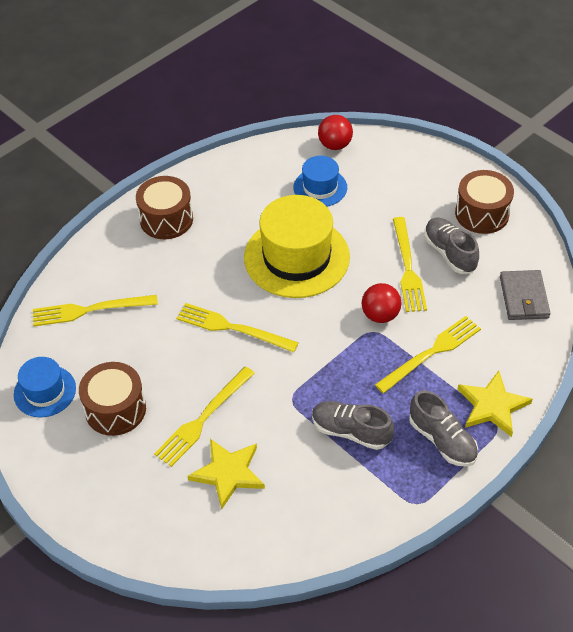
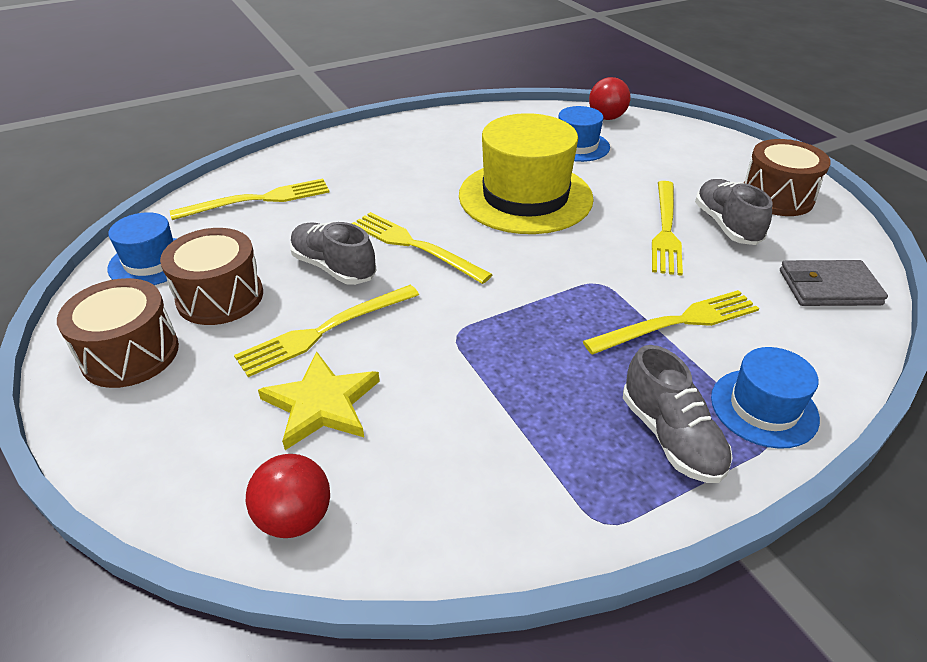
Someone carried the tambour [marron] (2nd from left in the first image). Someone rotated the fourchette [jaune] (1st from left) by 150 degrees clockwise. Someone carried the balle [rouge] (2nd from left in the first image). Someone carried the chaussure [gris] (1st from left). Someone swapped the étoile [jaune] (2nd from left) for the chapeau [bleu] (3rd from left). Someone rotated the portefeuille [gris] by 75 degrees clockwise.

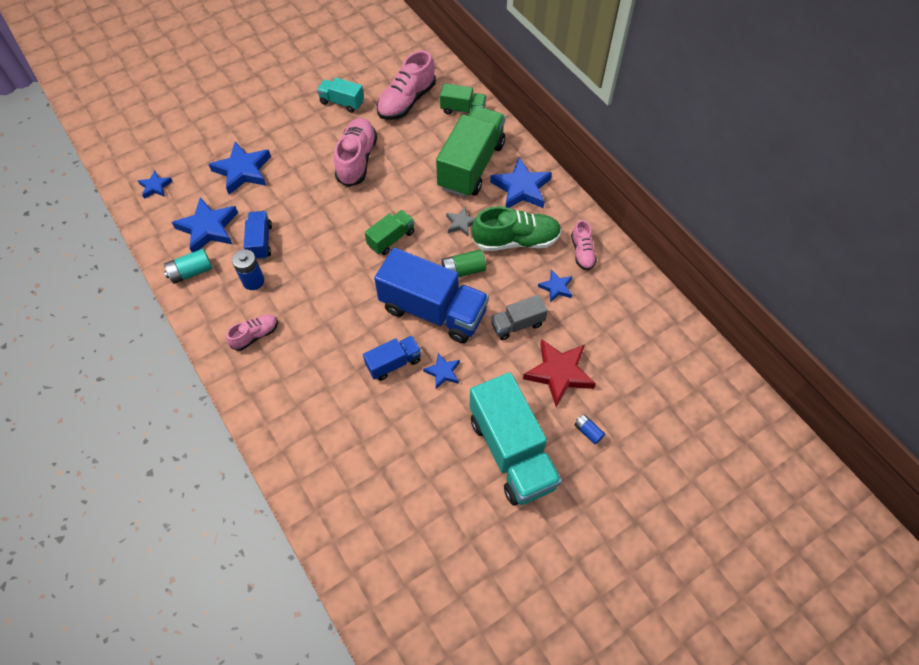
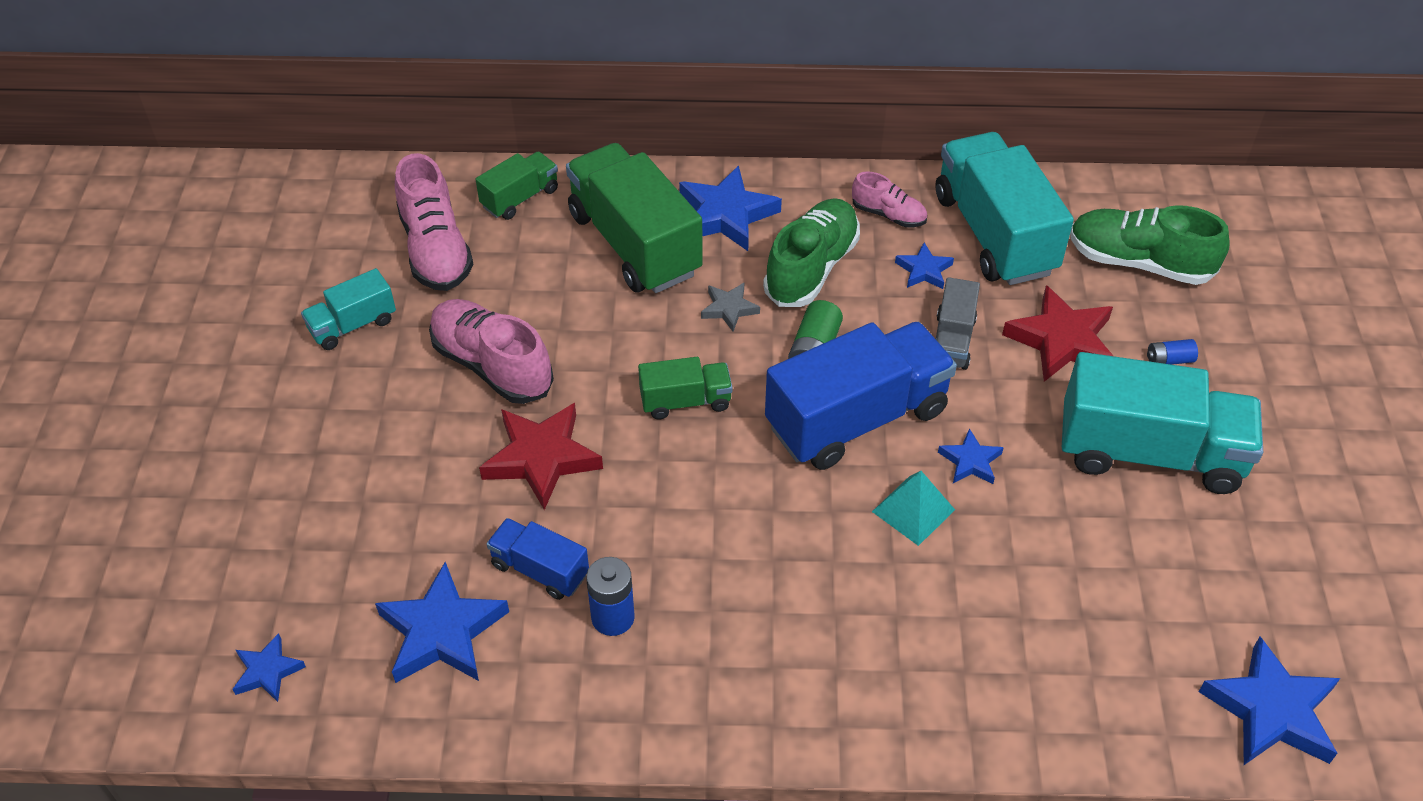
Someone put down the étoile [rouge] (1st from left). Someone rotated the camion [vert] (1st from left in the first image) by 90 degrees clockwise. Someone swapped the camion [bleu] (2nd from left) for the pyramide [turquoise]. Someone put down the camion [turquoise] (2nd from left). Someone put down the chaussure [vert] (2nd from left). Someone carried the étoile [bleu] (3rd from left in the first image). Someone took away the pile [turquoise]. Someone took away the chaussure [rose] (1st from left).

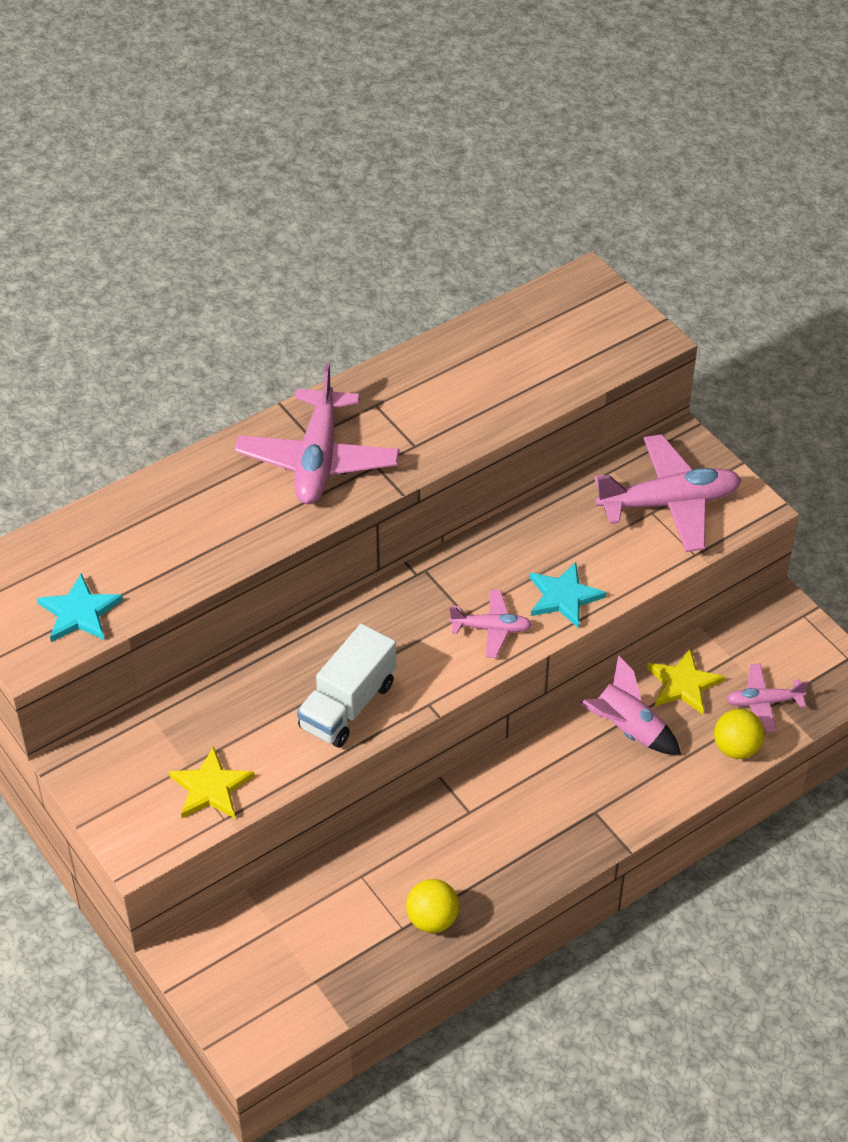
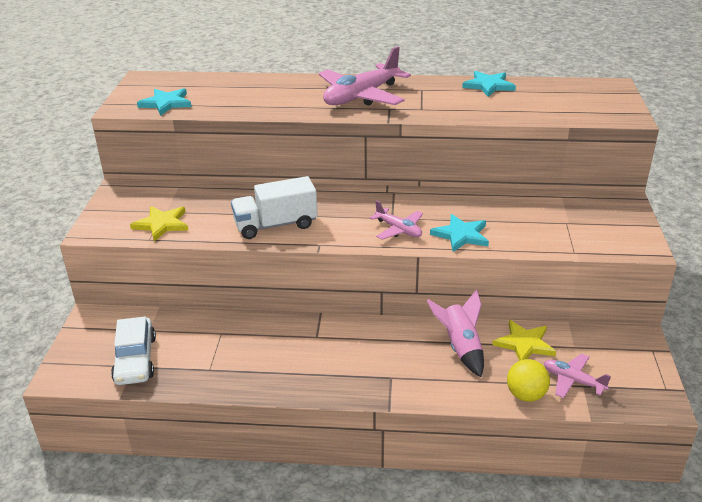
Someone put down the voiture [blanc]. Someone put down the étoile [turquoise] (3rd from left). Someone took away the balle [jaune] (1st from left). Someone took away the avion [rose] (3rd from left).

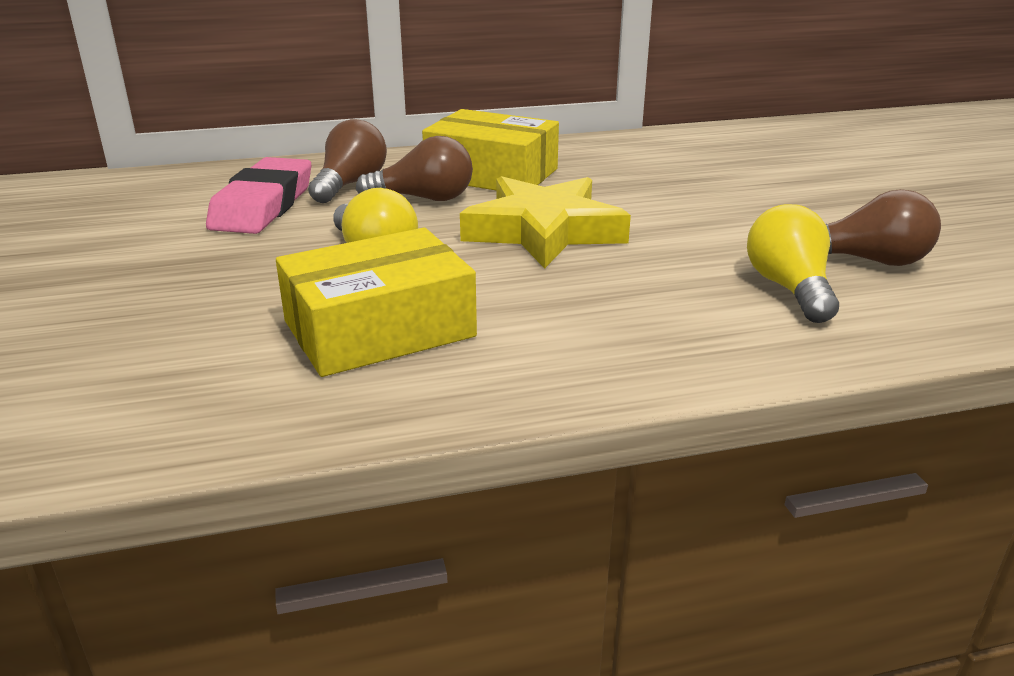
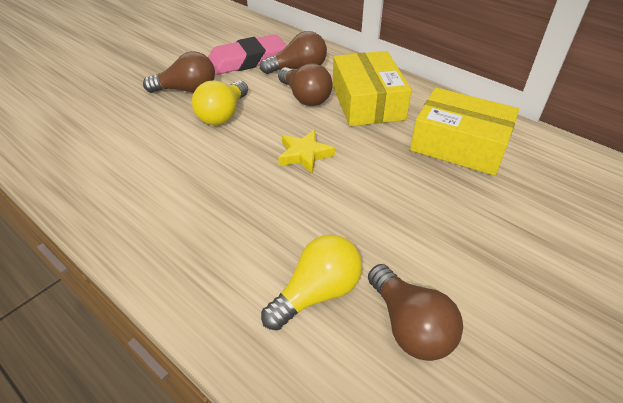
Someone put down the ampoule [marron] (1st from left). Someone scaled the étoile [jaune] by 0.52. Someone carried the boîte [jaune] (1st from left in the first image).

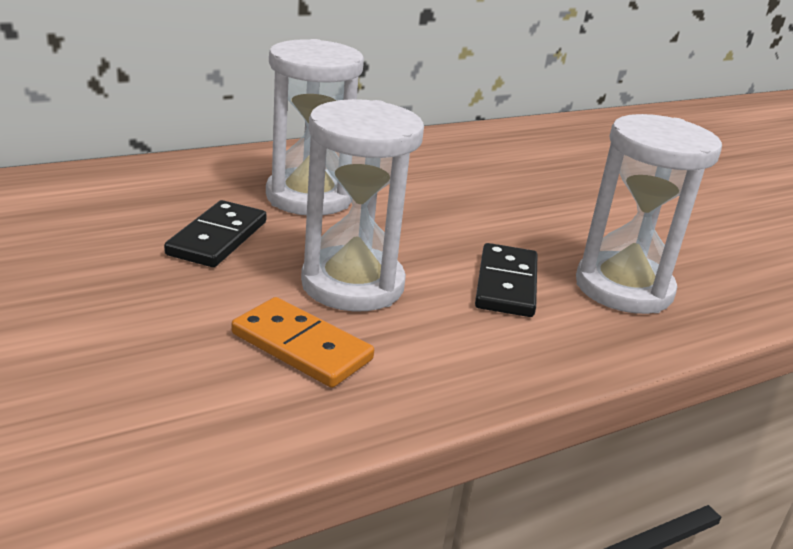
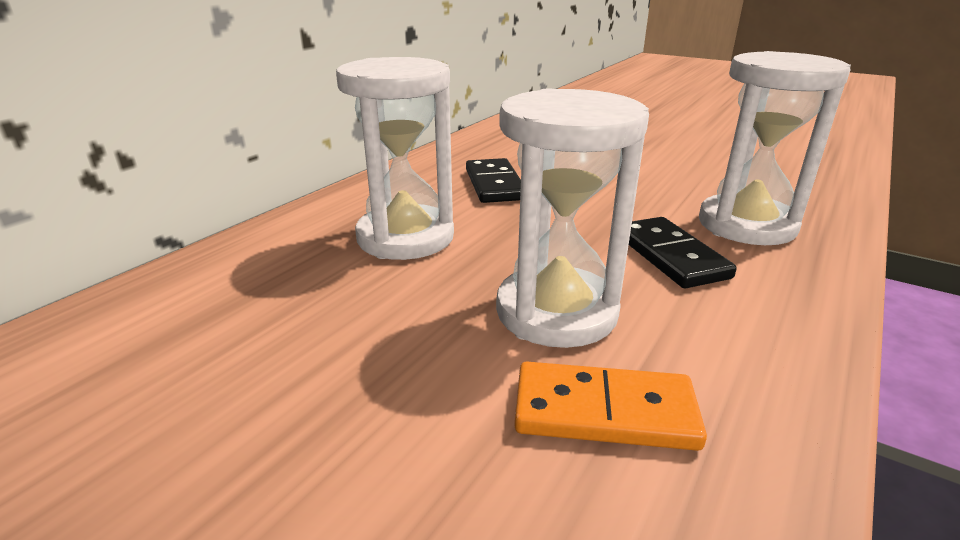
Someone carried the domino [noir] (1st from left).

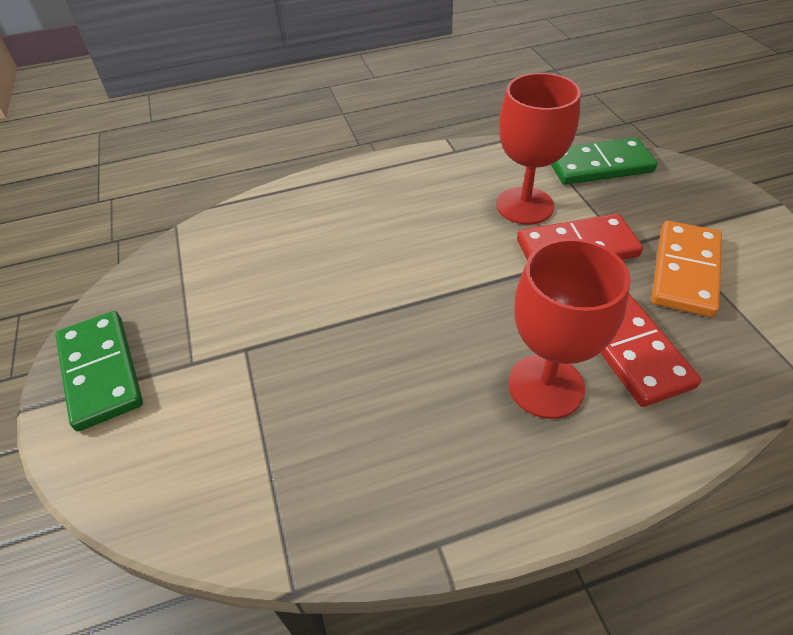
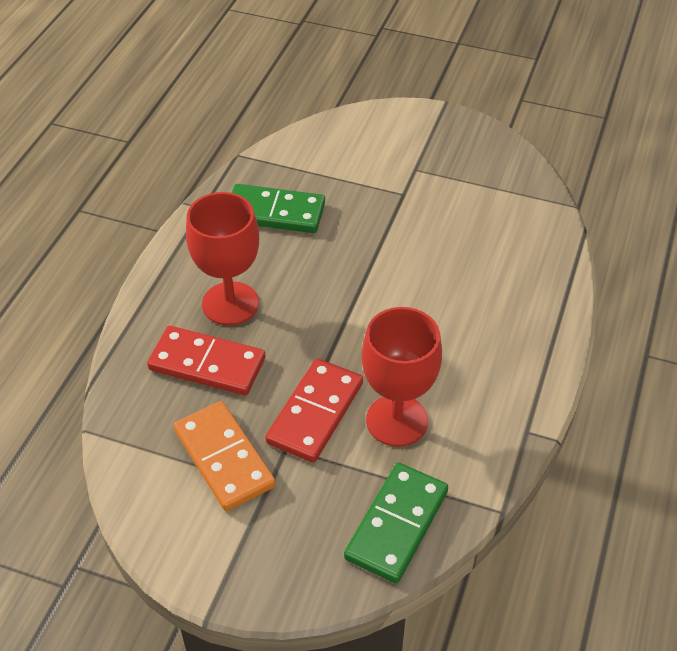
Someone carried the domino [vert] (1st from left).

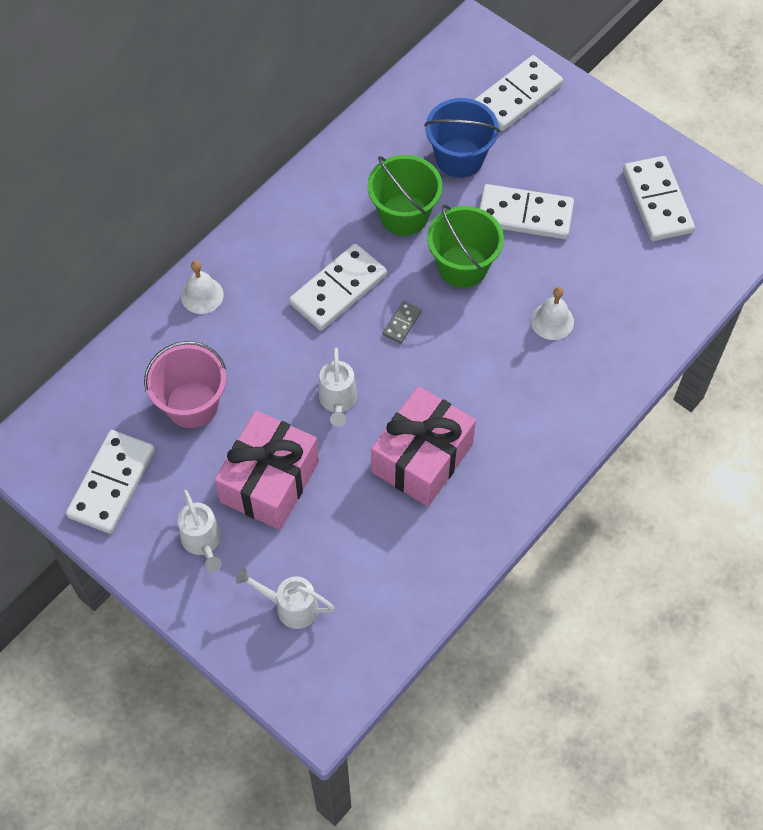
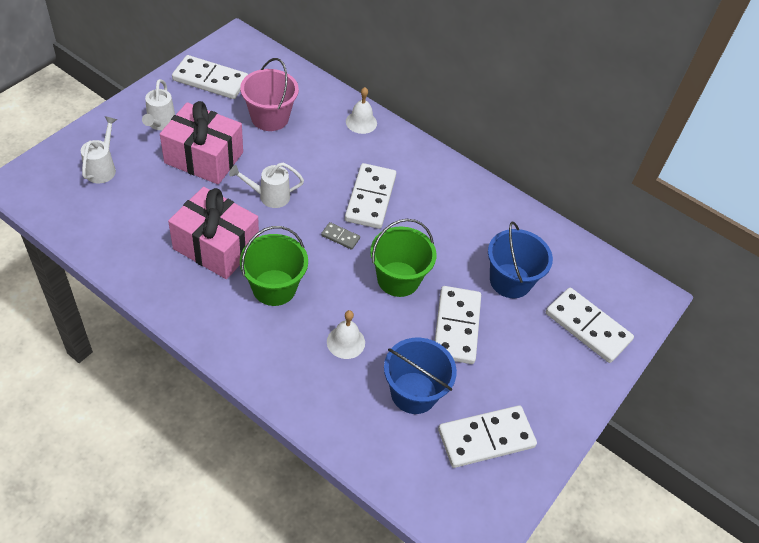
Someone rotated the arrosoir [blanc] (1st from left in the first image) by 60 degrees counterclockwise. Someone carried the seau [vert] (1st from left). Someone rotated the domino [blanc] (2nd from left) by 60 degrees clockwise. Someone put down the seau [bleu] (1st from left).

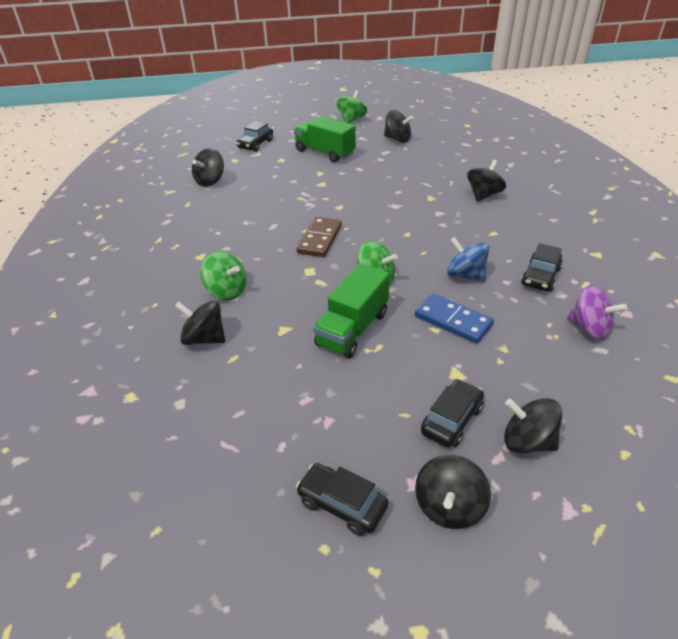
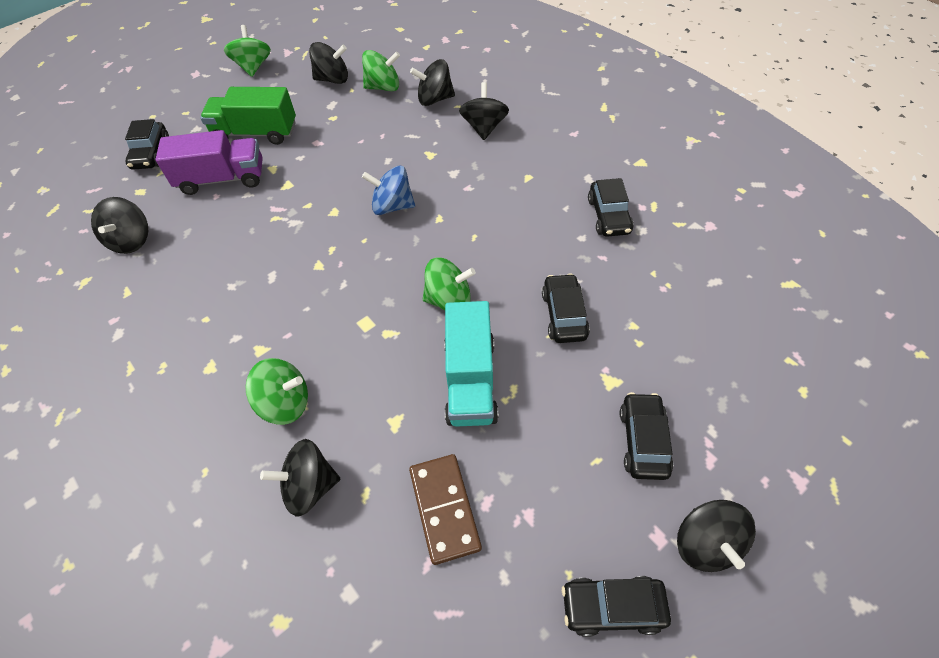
Someone put down the camion [violet]. Someone put down the toupie [vert] (3rd from left). Someone carried the toupie [bleu]. Someone carried the domino [marron]. Someone carried the toupie [noir] (6th from left in the first image). Someone repainted the camion [vert] (2nd from left), which became the camion [turquoise]. Someone swapped the domino [bleu] for the voiture [noir] (2nd from left). Someone took away the toupie [violet].

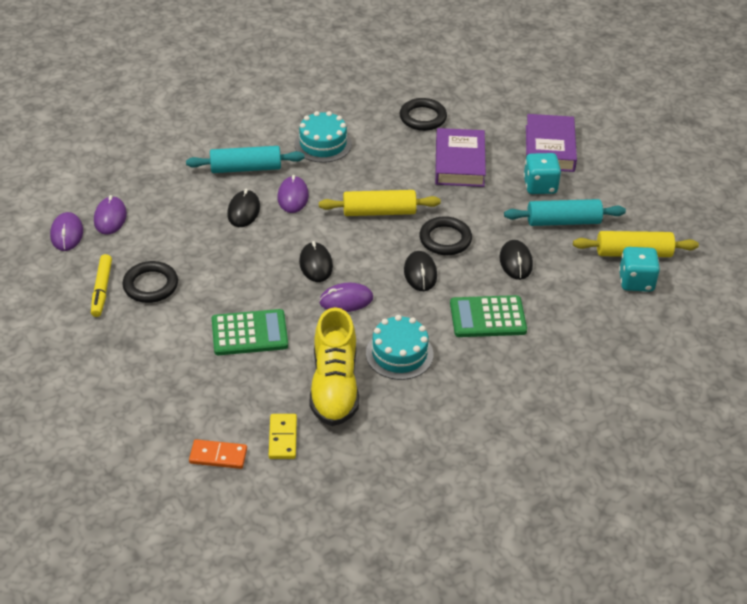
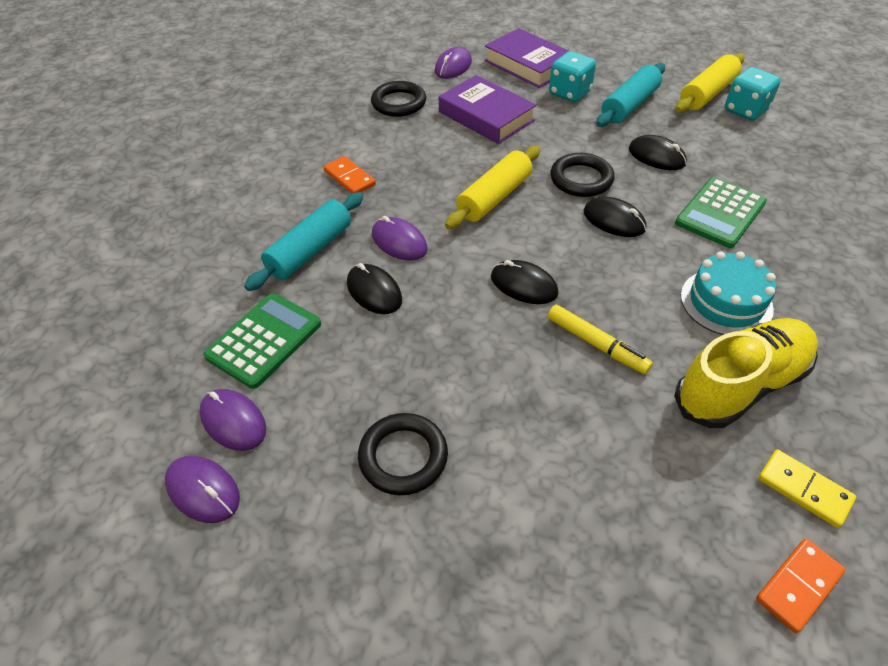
Someone carried the calculatrice [vert] (1st from left). Someone swapped the gâteau [turquoise] (1st from left) for the domino [orange] (1st from left). Someone carried the souris [violet] (4th from left). Someone carried the feutre [jaune]. Someone rotated the chaussure [jaune] by 75 degrees counterclockwise.

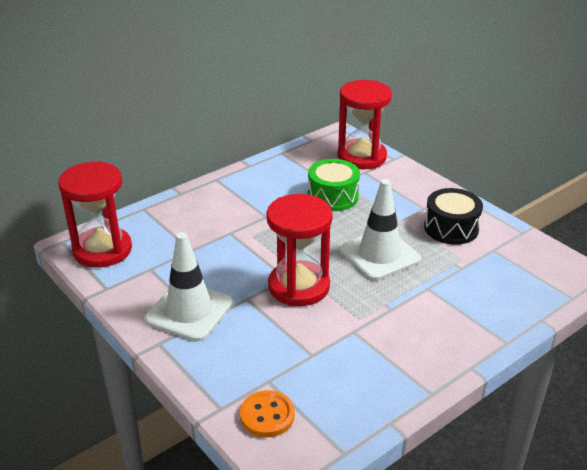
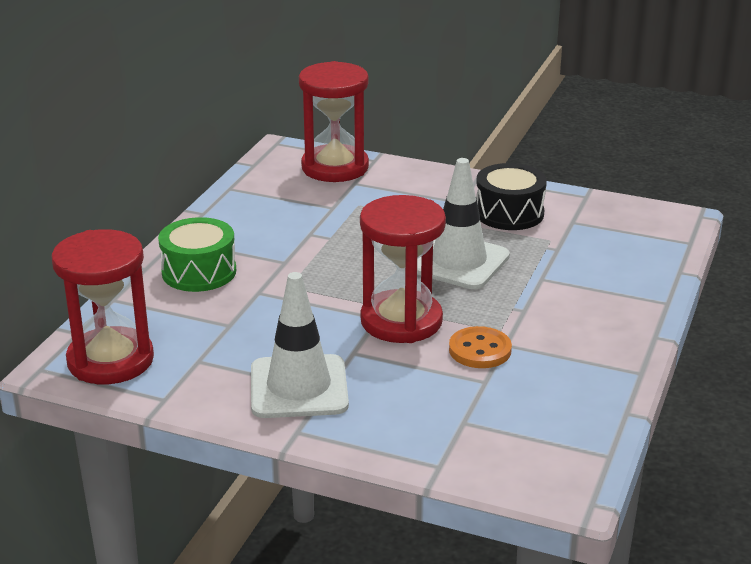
Someone carried the tambour [vert]. Someone carried the bouton [orange].

